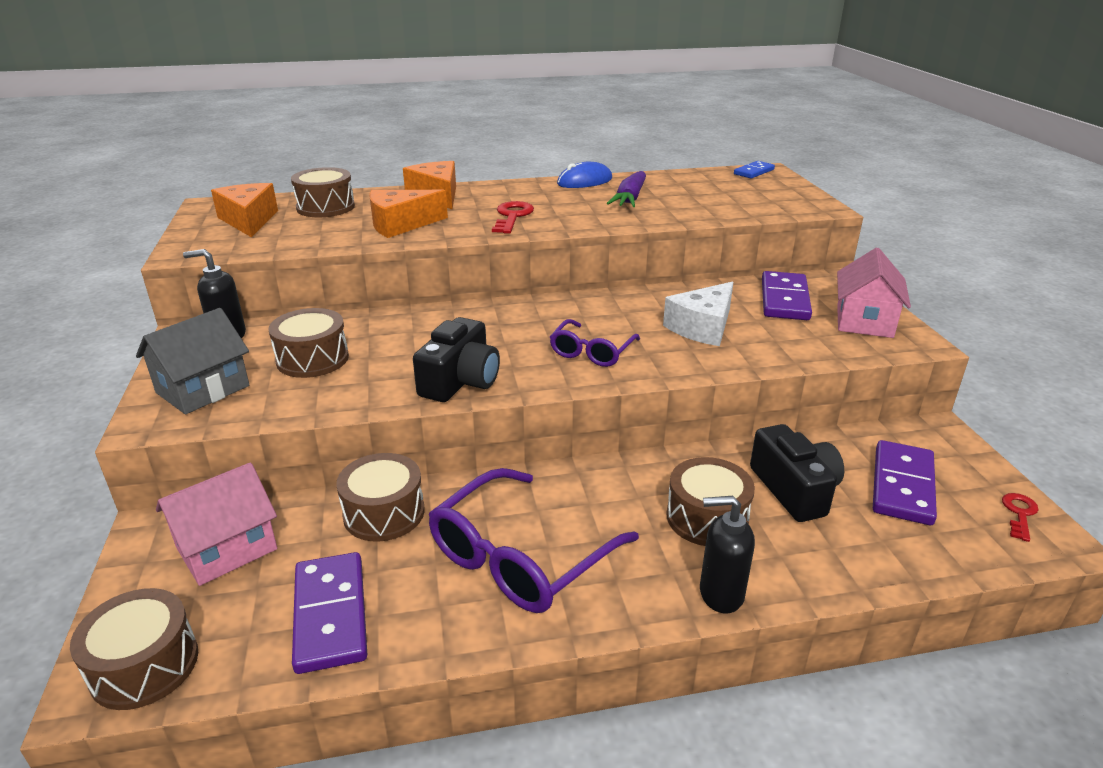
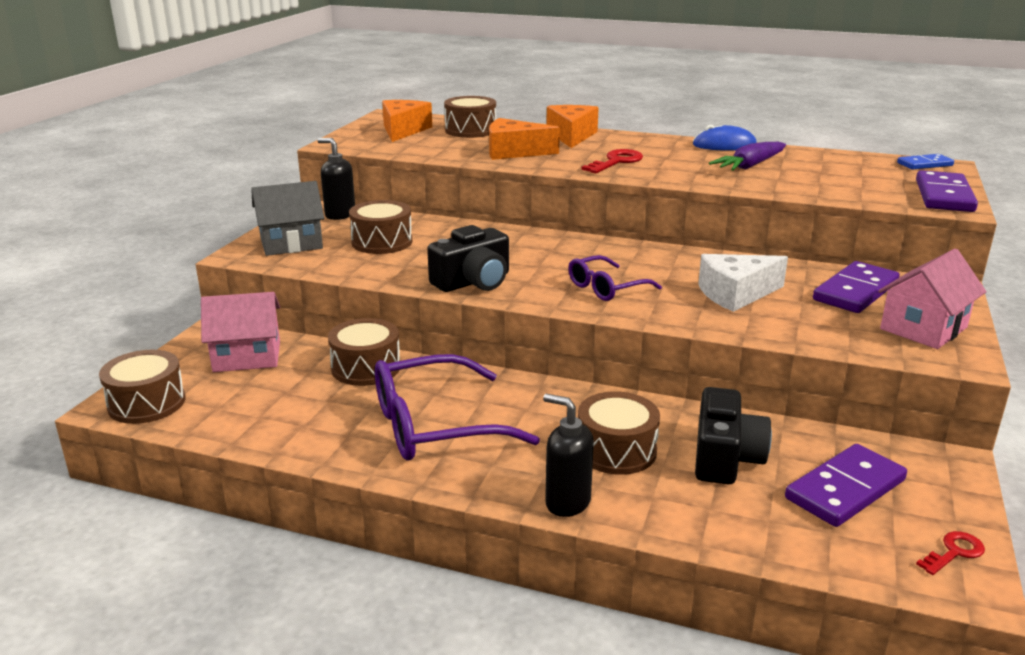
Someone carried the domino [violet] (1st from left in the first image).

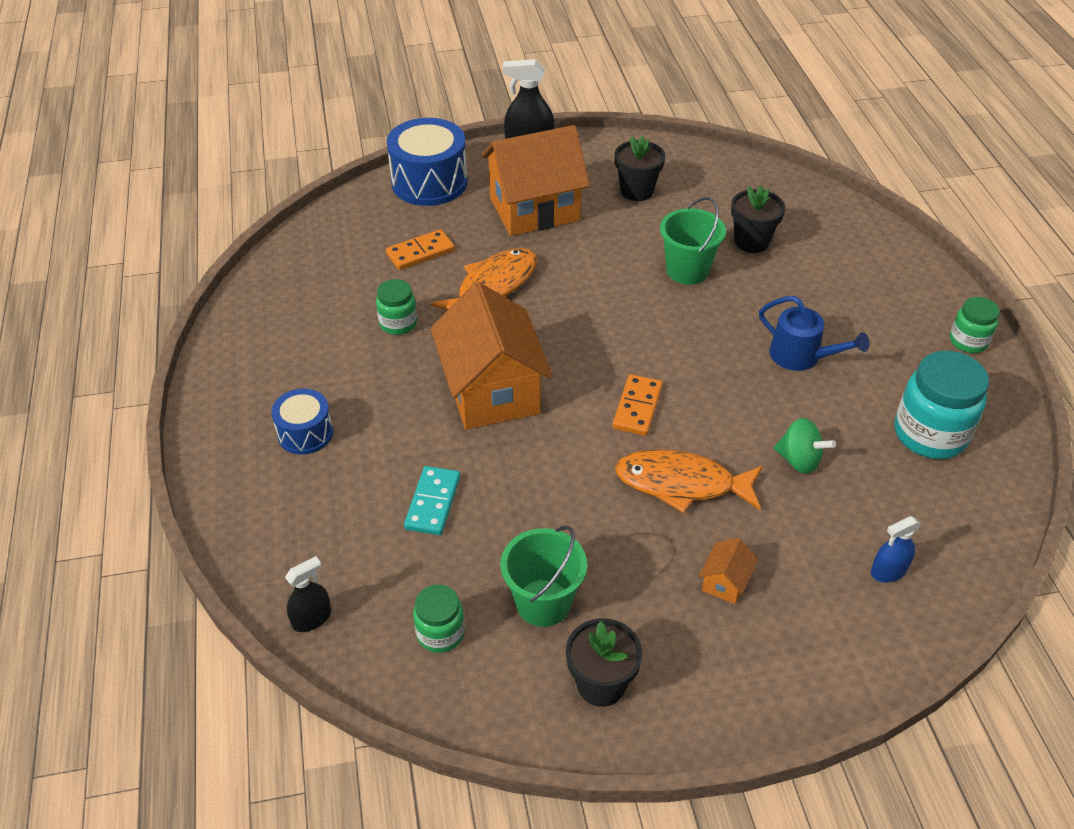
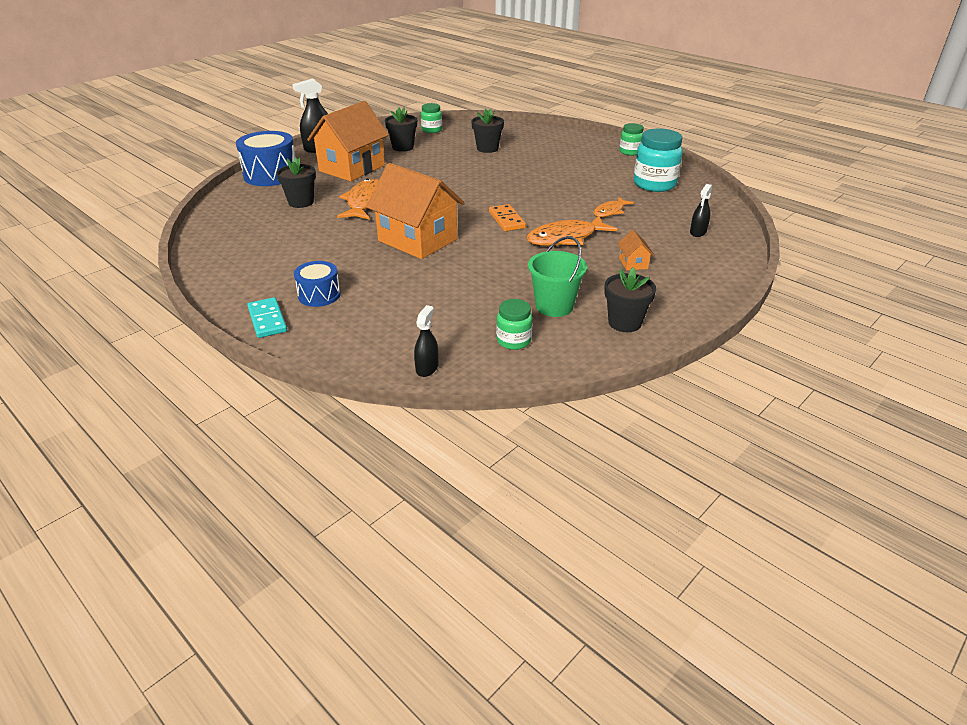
Someone carried the domino [turquoise]. Someone swapped the domino [orange] (1st from left) for the pot de fleurs [noir] (1st from left). Someone carried the bocal [vert] (1st from left). Someone swapped the toupie [vert] for the poisson [orange] (3rd from left). Someone repainted the vaporisateur [bleu], which became the vaporisateur [noir] (3rd from left). Someone took away the seau [vert] (2nd from left). Someone took away the arrosoir [bleu].

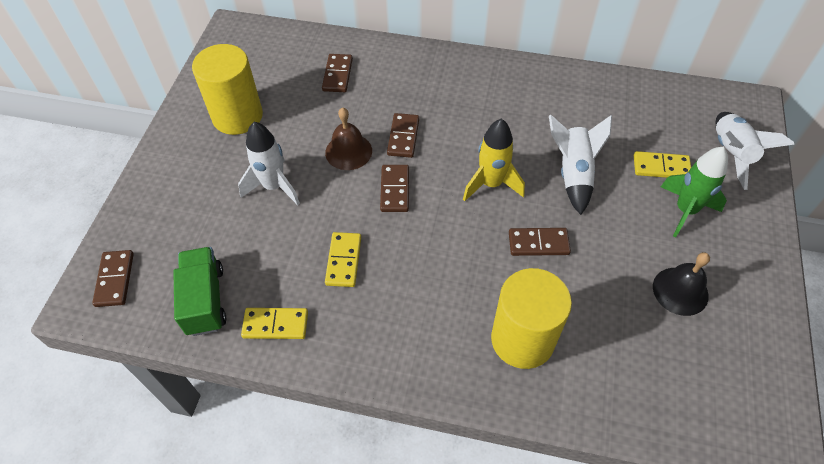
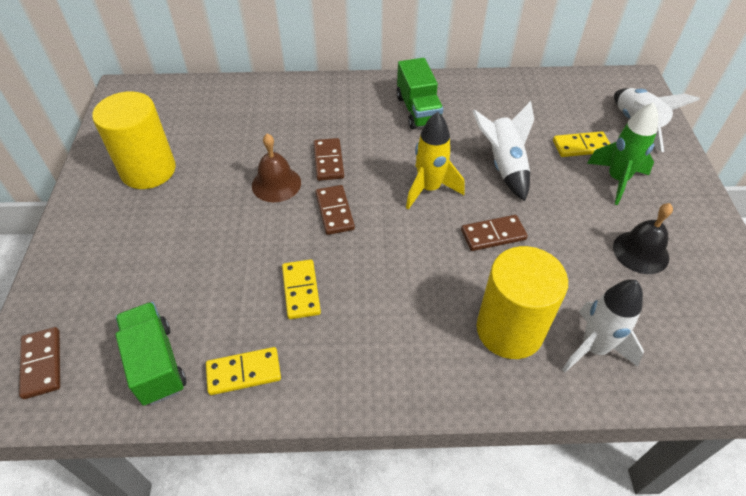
Someone put down the camion [vert] (2nd from left). Someone carried the fusée [blanc] (1st from left in the first image). Someone took away the domino [marron] (2nd from left).

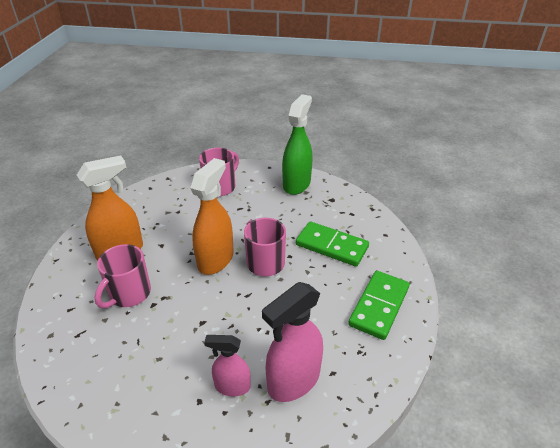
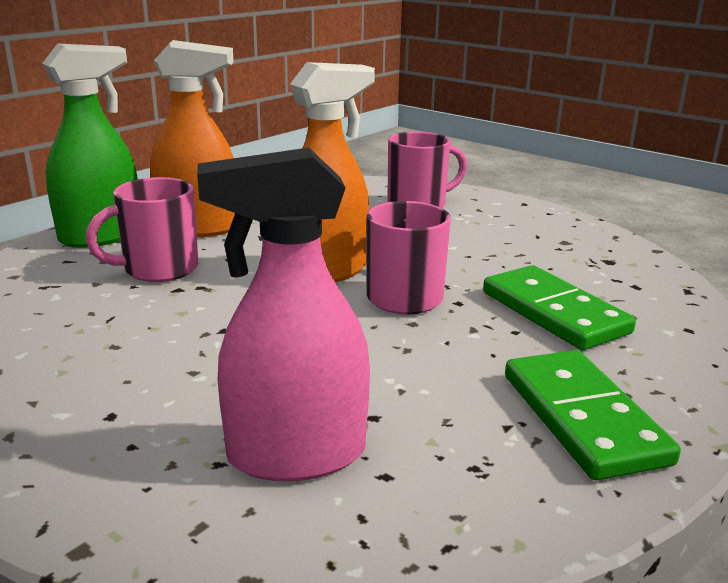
Someone carried the vaporisateur [vert]. Someone rotated the domino [vert] (2nd from left) by 75 degrees counterclockwise. Someone took away the vaporisateur [rose] (1st from left).

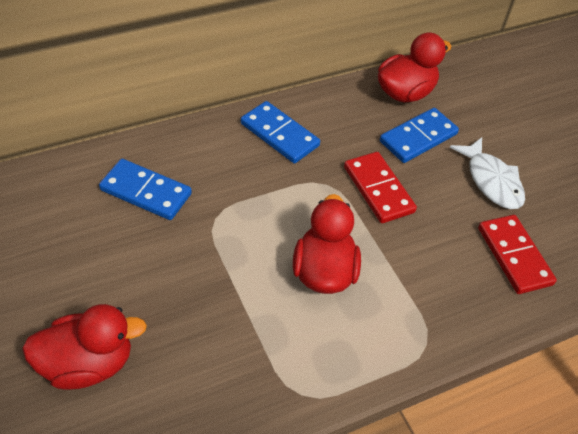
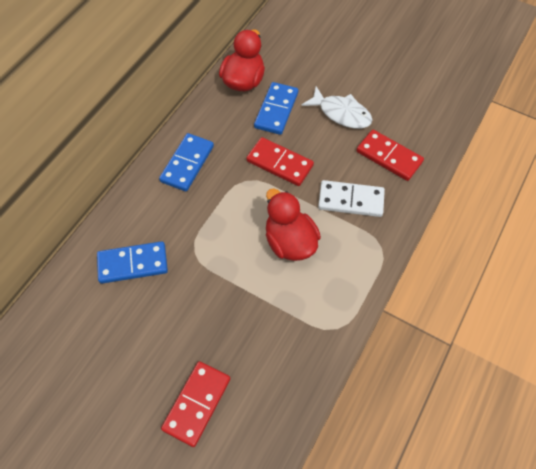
Someone rotated the domino [bleu] (2nd from left) by 75 degrees counterclockwise. Someone swapped the canard [rouge] (1st from left) for the domino [rouge] (1st from left). Someone put down the domino [blanc].

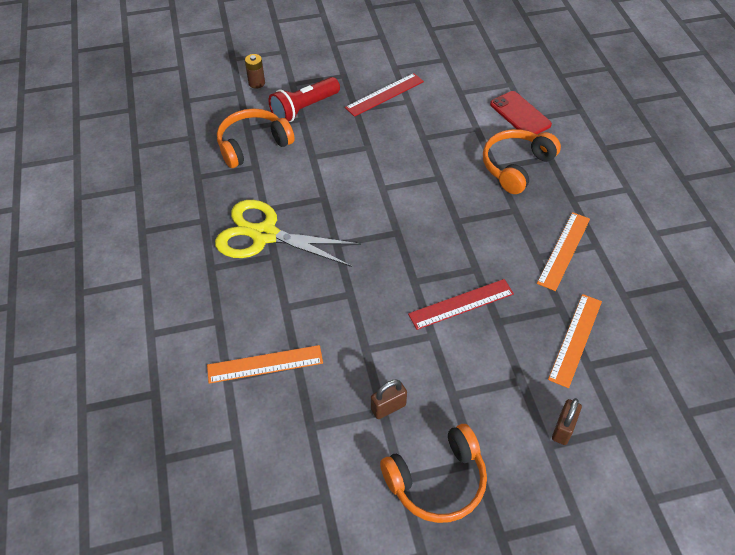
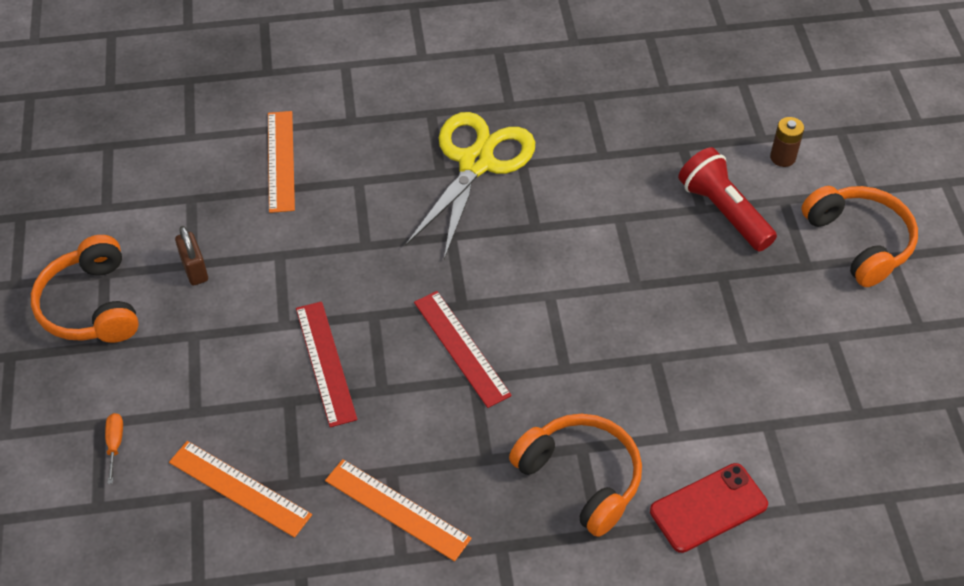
Someone swapped the cadenas [marron] (2nd from left) for the tournevis [orange]. Someone carried the règle [rouge] (1st from left in the first image). Someone carried the casque audio [orange] (1st from left in the first image).

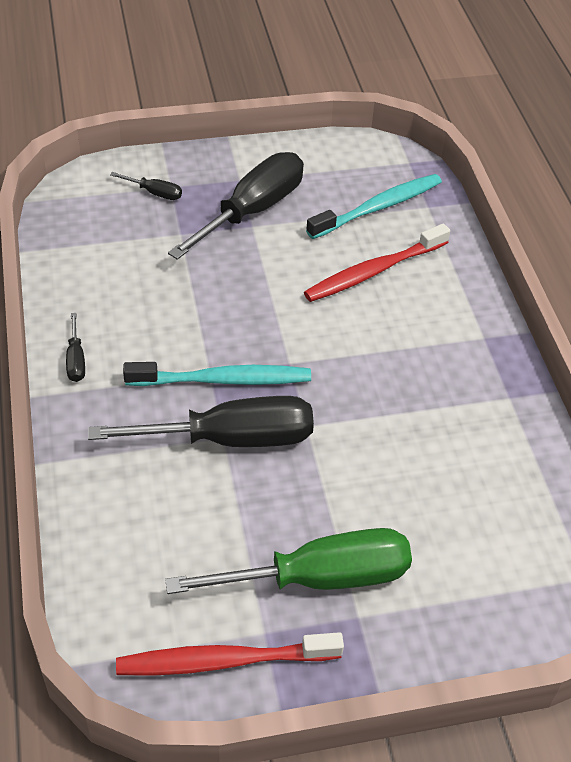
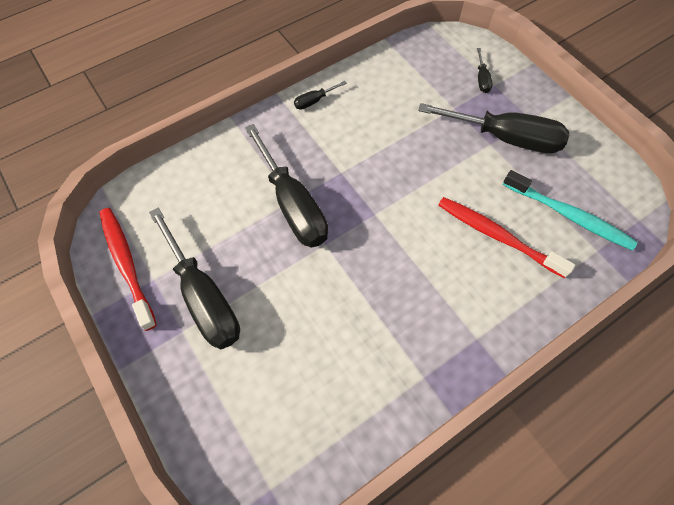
Someone repainted the tournevis [vert], which became the tournevis [noir] (1st from left). Someone took away the brosse à dents [turquoise] (1st from left).

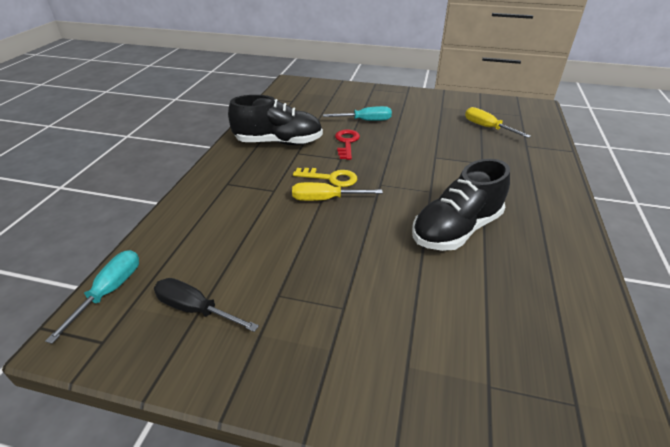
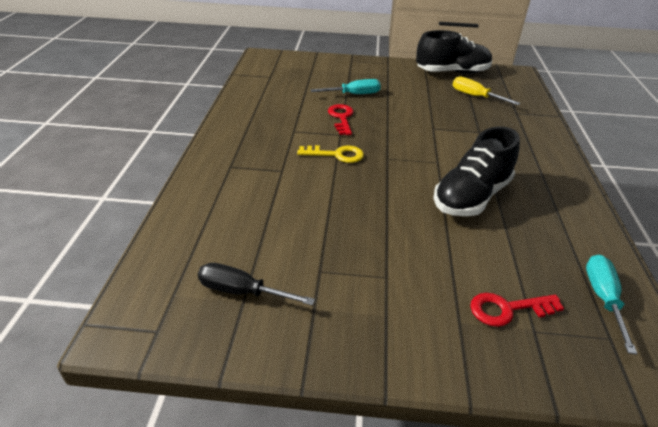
Someone carried the chaussure [noir] (1st from left). Someone put down the clé [rouge] (2nd from left). Someone carried the tournevis [turquoise] (1st from left in the first image). Someone took away the tournevis [jaune] (1st from left).

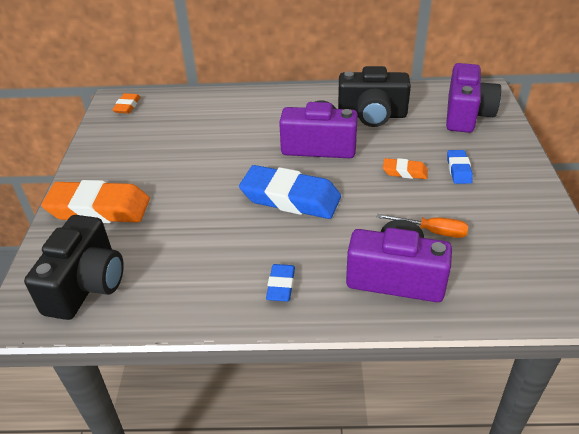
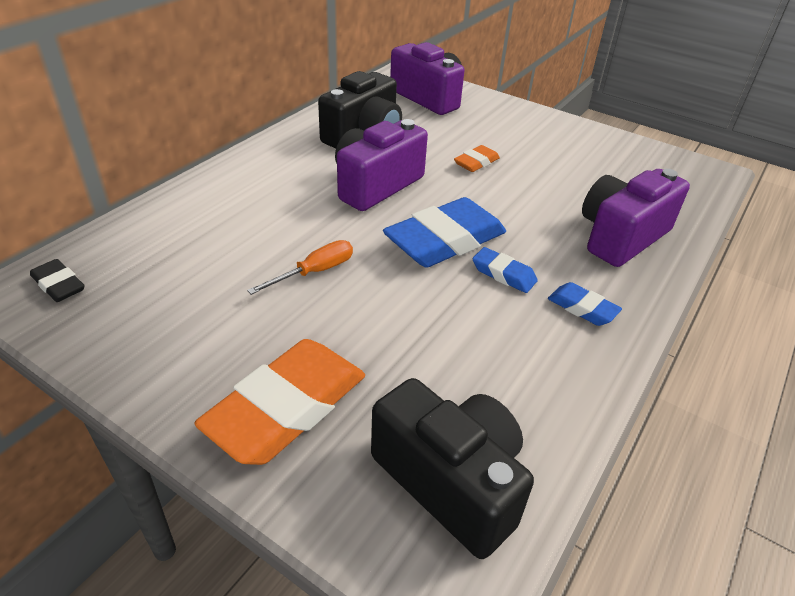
Someone repainted the gomme [orange] (2nd from left), which became the gomme [noir]. Someone carried the tournevis [orange]. Someone carried the gomme [bleu] (3rd from left in the first image).

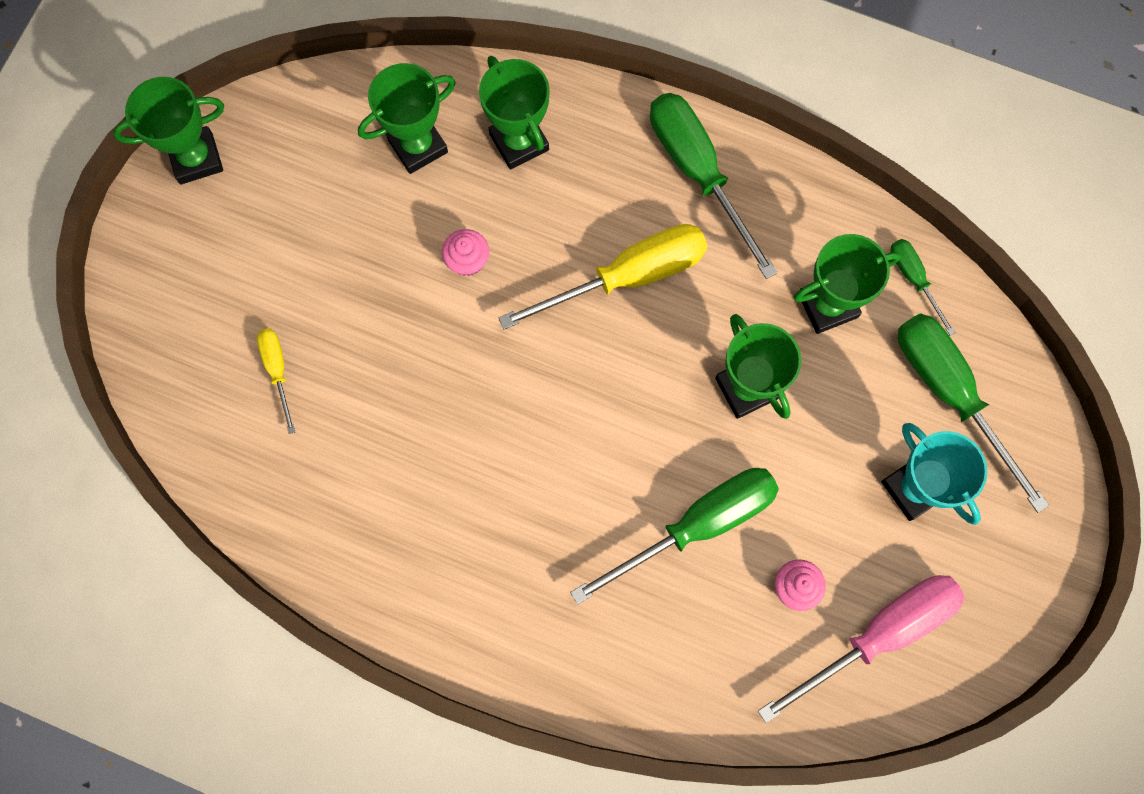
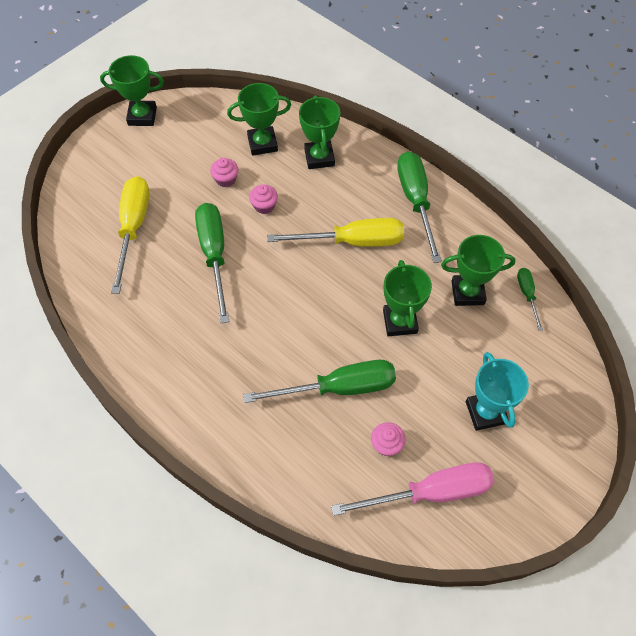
Someone scaled the tournevis [jaune] (1st from left) by 2.02. Someone carried the tournevis [vert] (4th from left in the first image). Someone put down the muffin [rose] (1st from left).

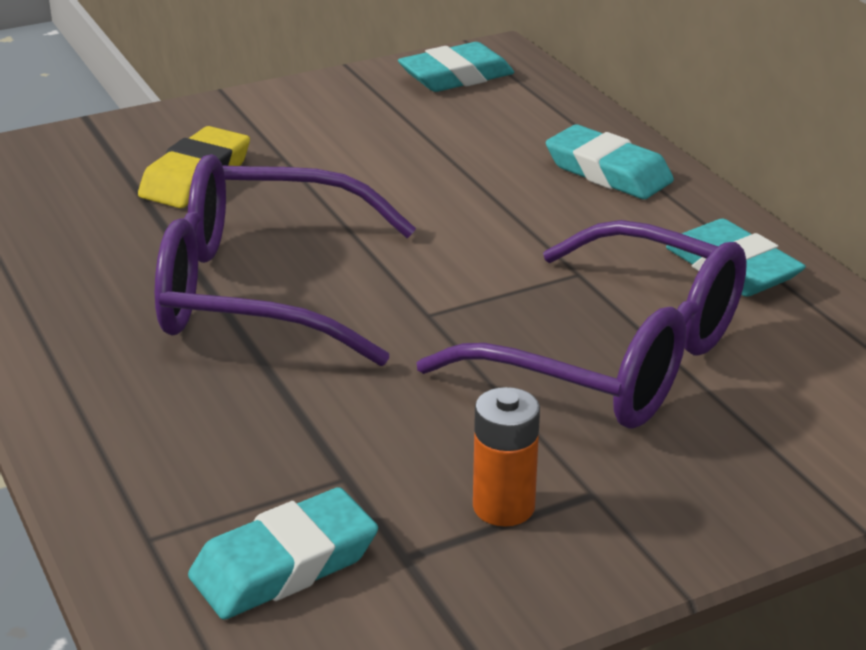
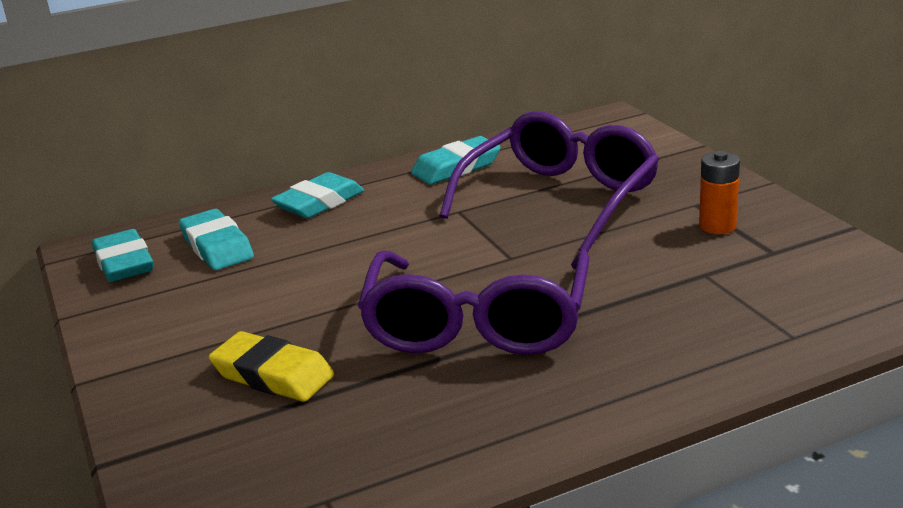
Someone carried the gomme [turquoise] (1st from left in the first image).

